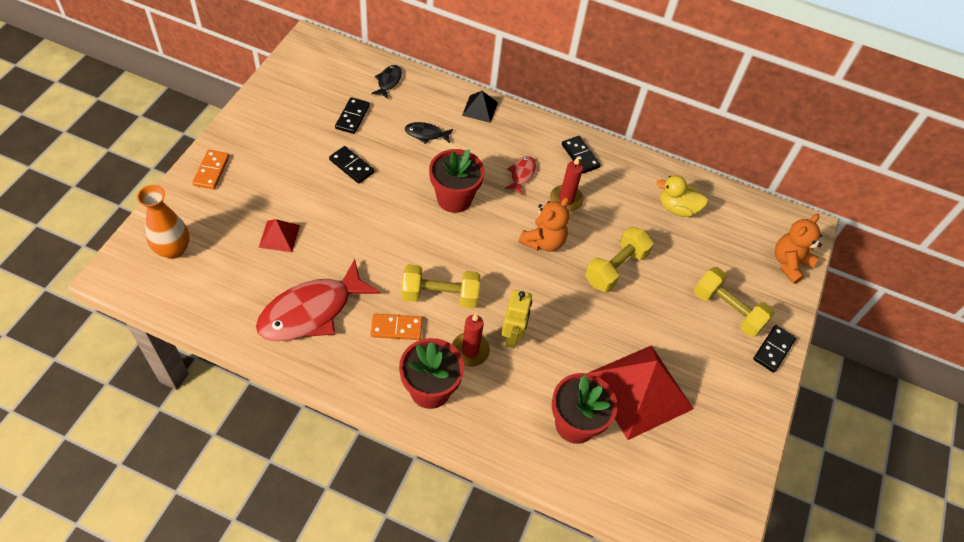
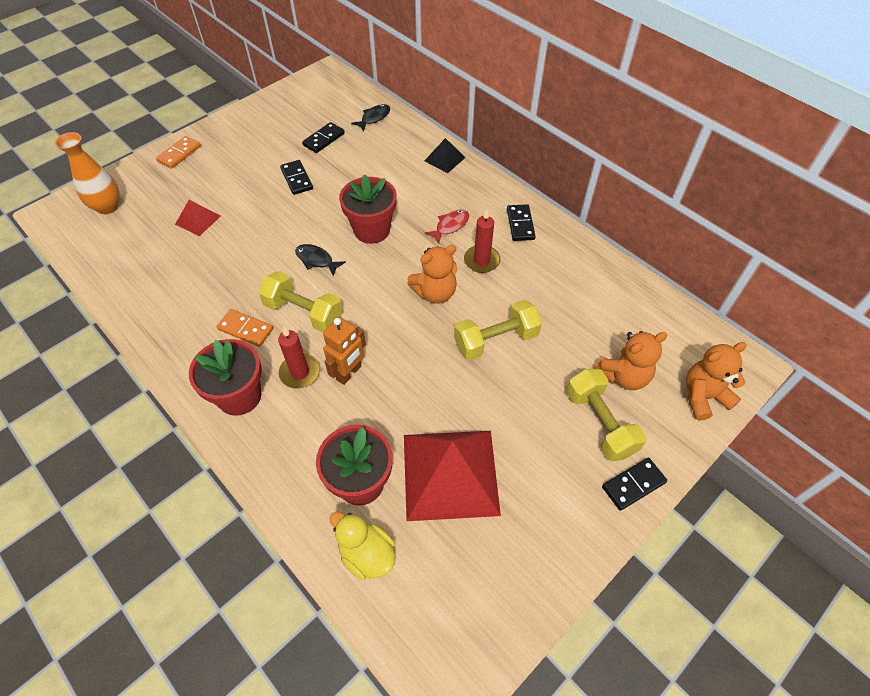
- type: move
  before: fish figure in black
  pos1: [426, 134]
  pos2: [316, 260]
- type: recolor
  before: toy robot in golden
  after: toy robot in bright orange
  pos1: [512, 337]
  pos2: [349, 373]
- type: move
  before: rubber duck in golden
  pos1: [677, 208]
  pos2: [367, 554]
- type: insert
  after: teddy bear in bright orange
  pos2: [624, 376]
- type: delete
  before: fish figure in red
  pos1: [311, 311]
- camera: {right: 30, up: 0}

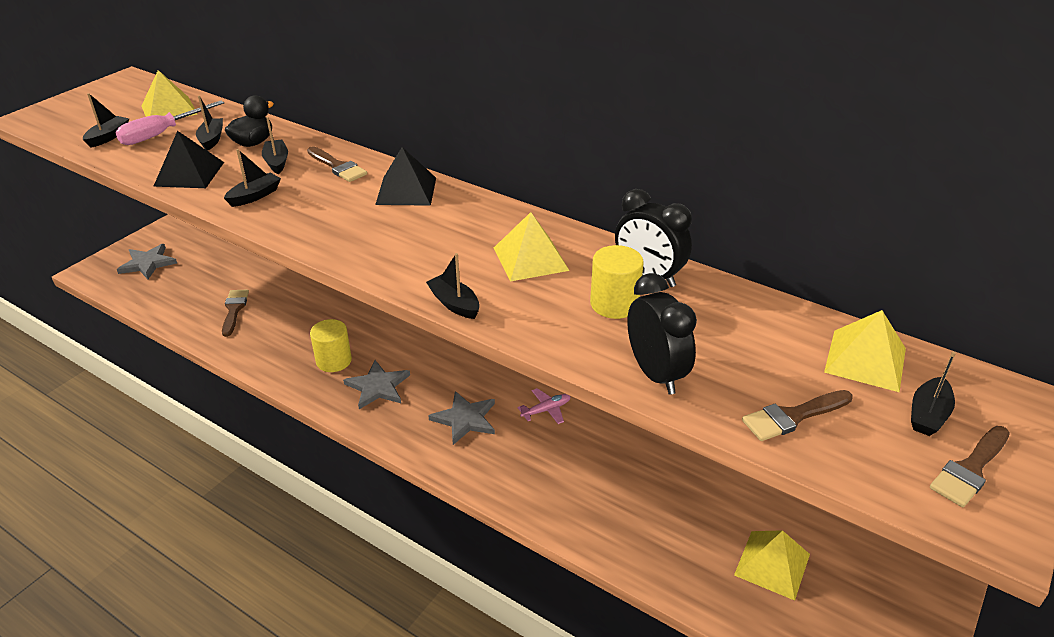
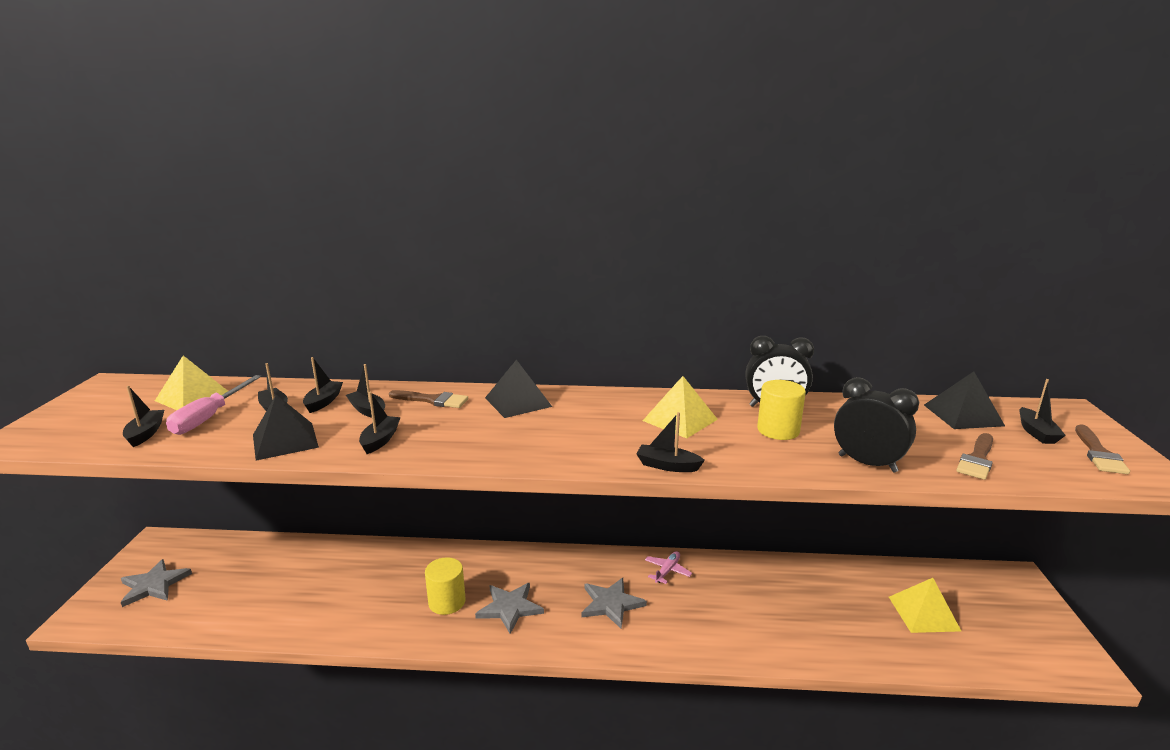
- type: replace
  before: rubber duck in black
  after: sailboat in black
  pos1: [253, 143]
  pos2: [323, 402]
- type: recolor
  before: solid pyramid in golden
  after: solid pyramid in black
  pos1: [865, 360]
  pos2: [963, 415]
- type: delete
  before: brush in dark brown
  pos1: [234, 310]
- camera: {right: -30, up: -15}

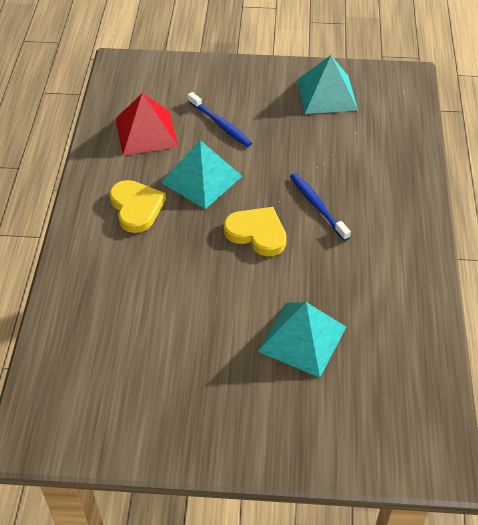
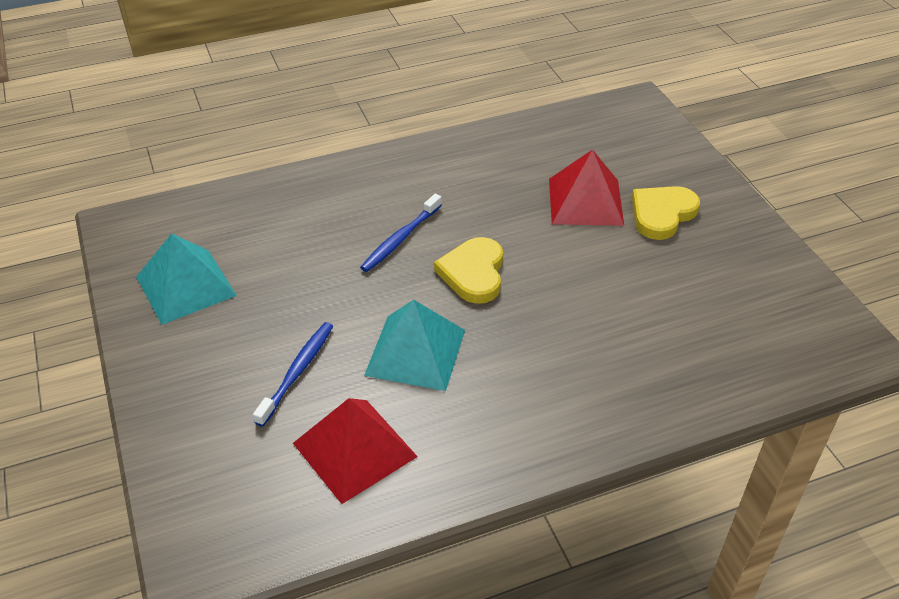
- type: recolor
  before: solid pyramid in turquoise
  after: solid pyramid in red
  pos1: [302, 338]
  pos2: [585, 201]
- type: move
  before: love heart in golden
  pos1: [136, 208]
  pos2: [662, 214]
- camera: {right: -115, up: -5}

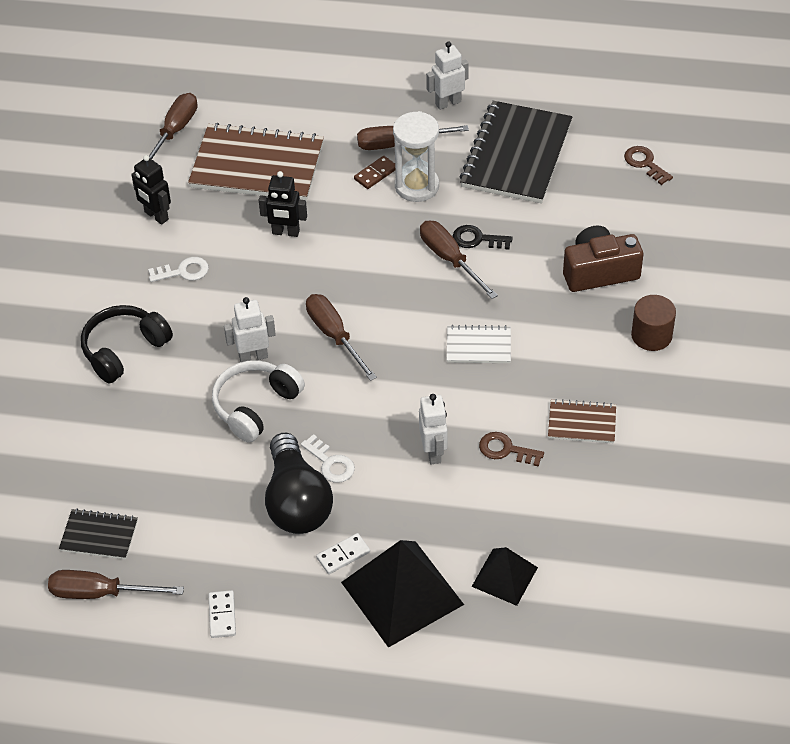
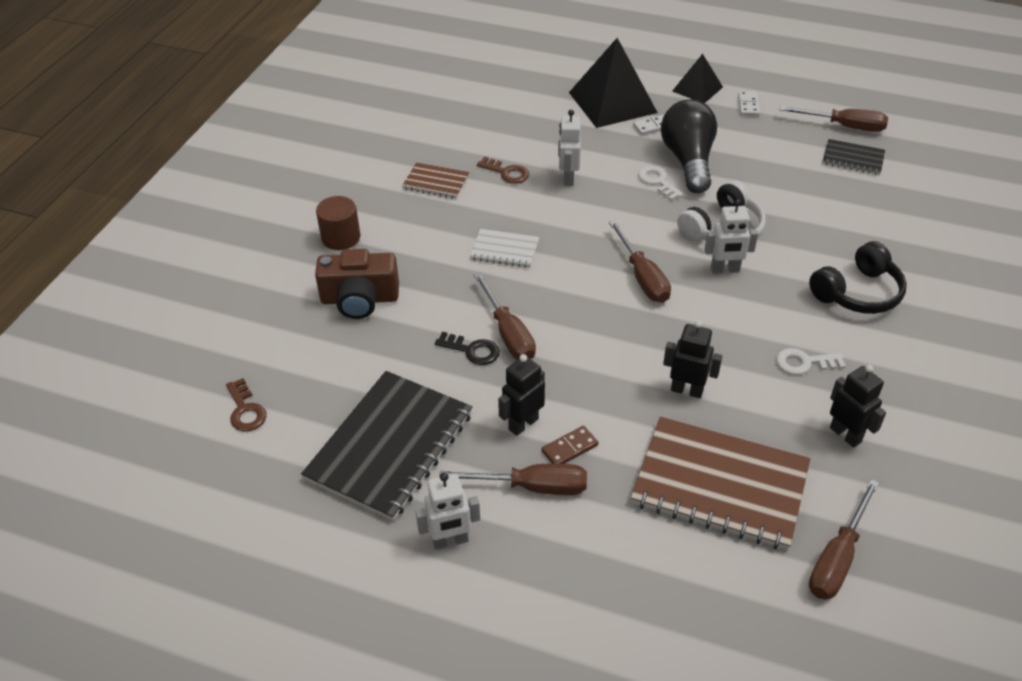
- type: replace
  before: sandglass in white
  after: toy robot in black
  pos1: [417, 186]
  pos2: [523, 424]
- type: move
  before: solid pyramid in black
  pos1: [504, 577]
  pos2: [697, 89]
- camera: {right: -170, up: -5}

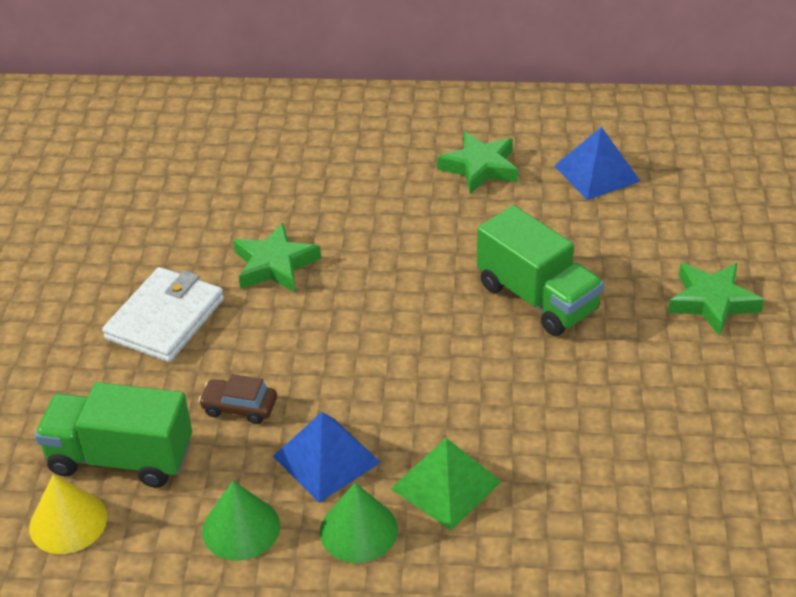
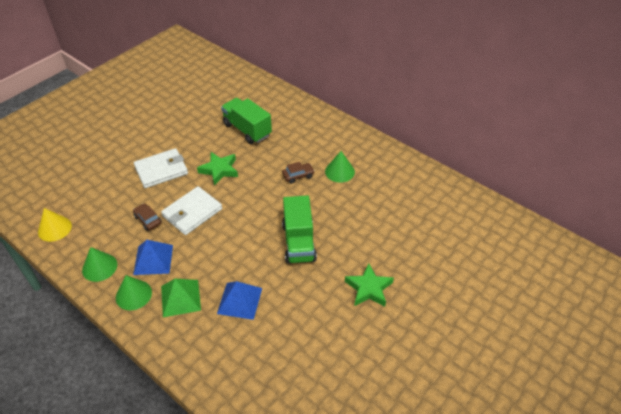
- type: insert
  after: billfold in white
  pos2: [192, 212]
- type: move
  before: solid pyramid in cobalt
  pos1: [597, 173]
  pos2: [240, 300]
- type: move
  before: toy truck in emerald
  pos1: [121, 458]
  pos2: [247, 130]
- type: insert
  after: automobile in dark brown
  pos2: [298, 176]
- type: replace
  before: star shape in emerald
  after: cone shape in emerald
  pos1: [480, 167]
  pos2: [339, 171]
- camera: {right: 35, up: 5}

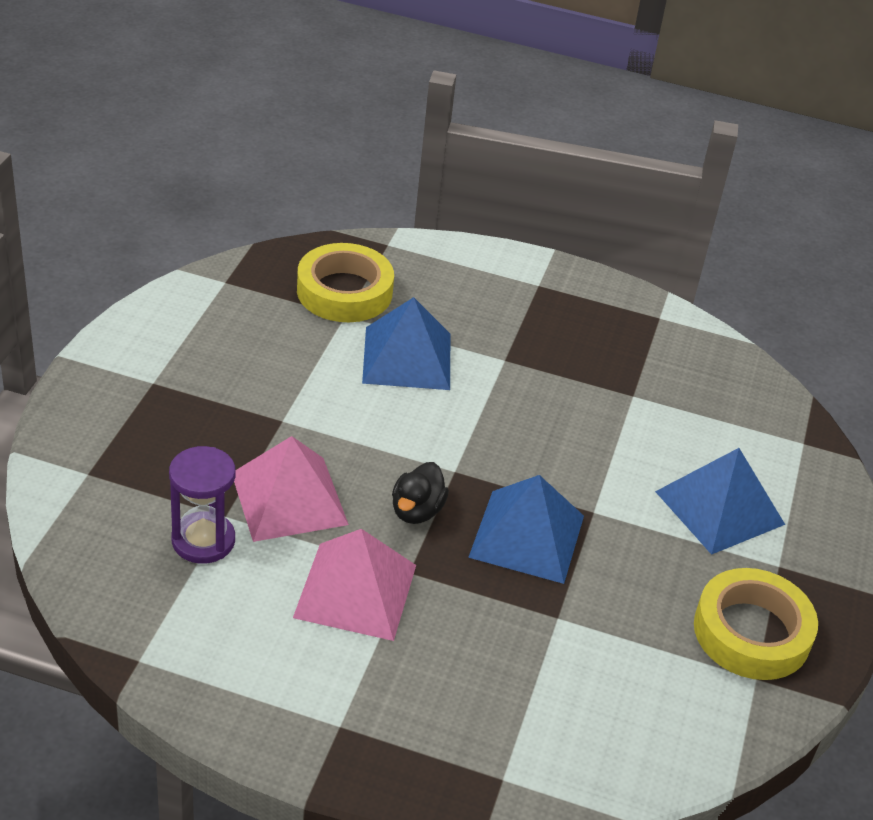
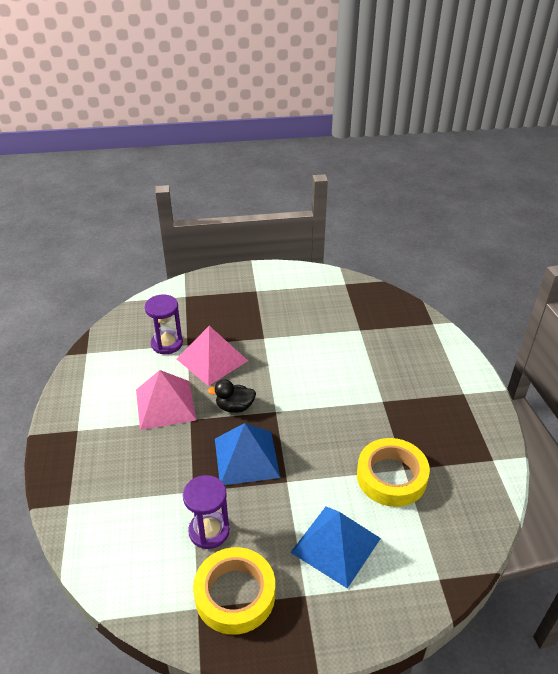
- type: insert
  after: sandglass in royal purple
  pos2: [209, 531]
- type: move
  before: tape in golden
  pos1: [344, 291]
  pos2: [391, 476]
- type: delete
  before: solid pyramid in cobalt
  pos1: [407, 357]
- camera: {right: 70, up: 0}

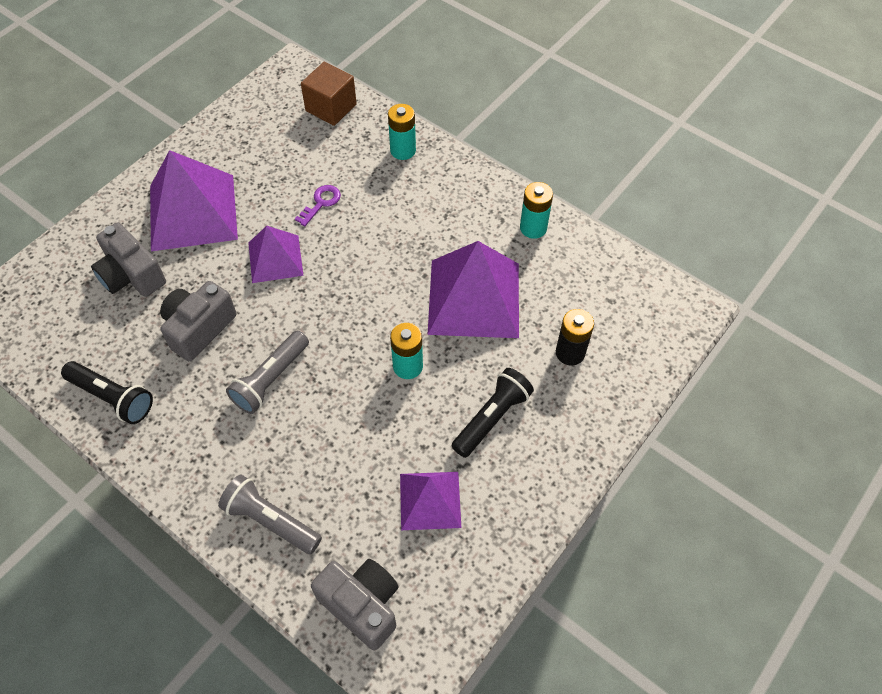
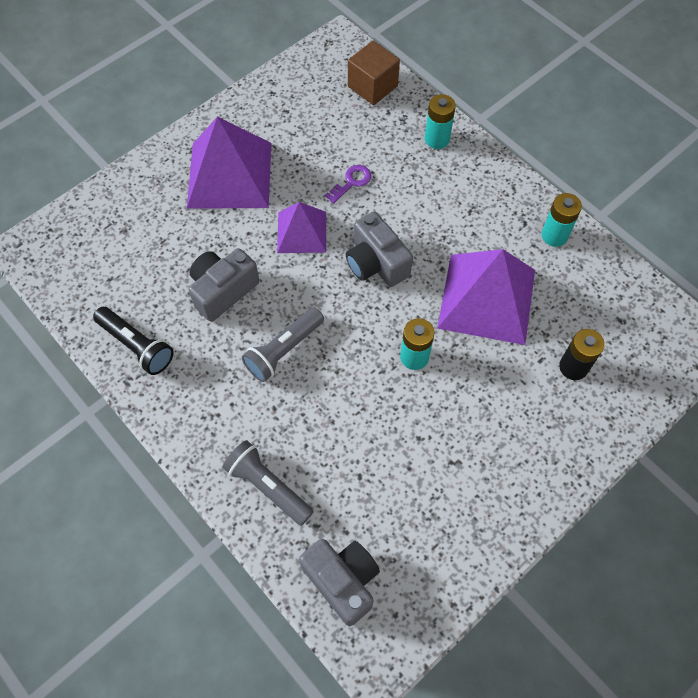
- type: move
  before: photo camera in ash-grey
  pos1: [132, 275]
  pos2: [376, 263]
- type: delete
  before: solid pyramid in royal purple
  pos1: [430, 500]
- type: delete
  before: flashlight in black
  pos1: [492, 418]
- camera: {right: 10, up: 5}

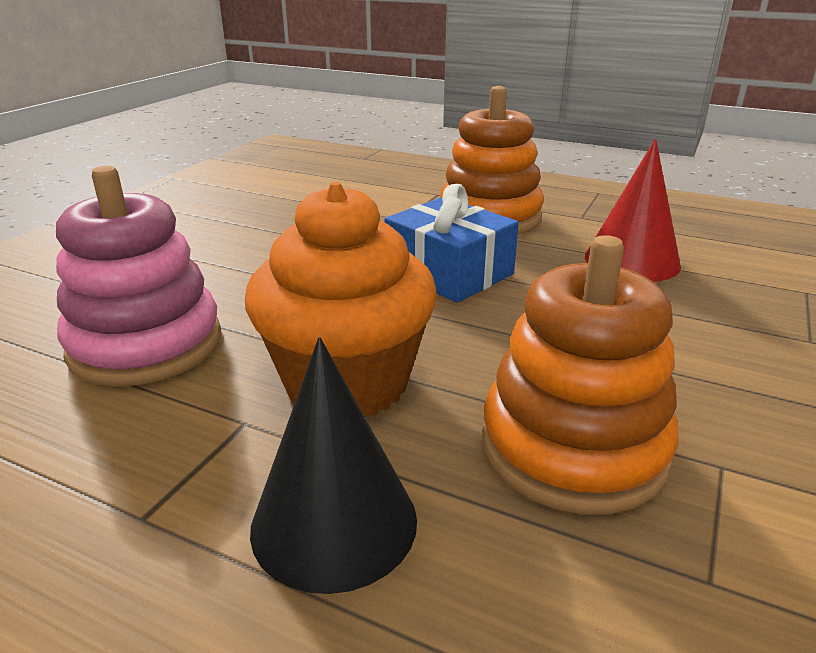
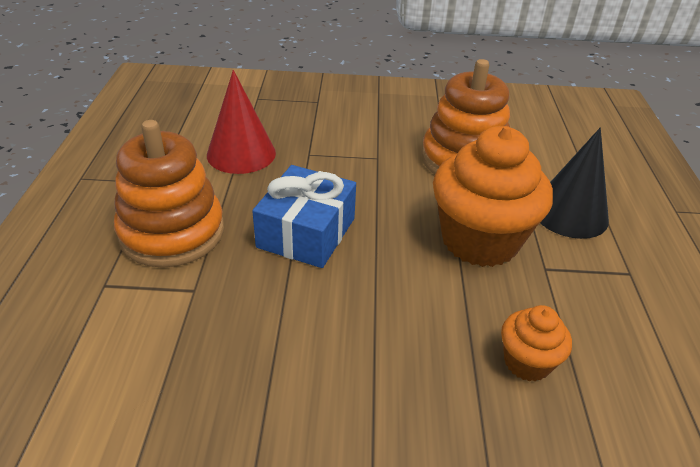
- type: replace
  before: ring stacker in rose-pink
  after: fairy cake in bright orange
  pos1: [146, 344]
  pos2: [527, 362]
- camera: {right: -115, up: 10}

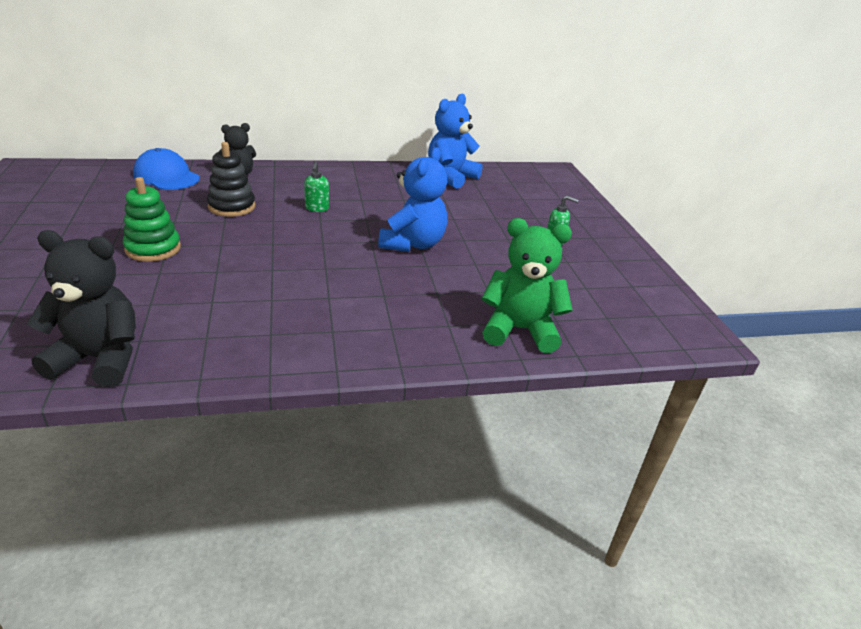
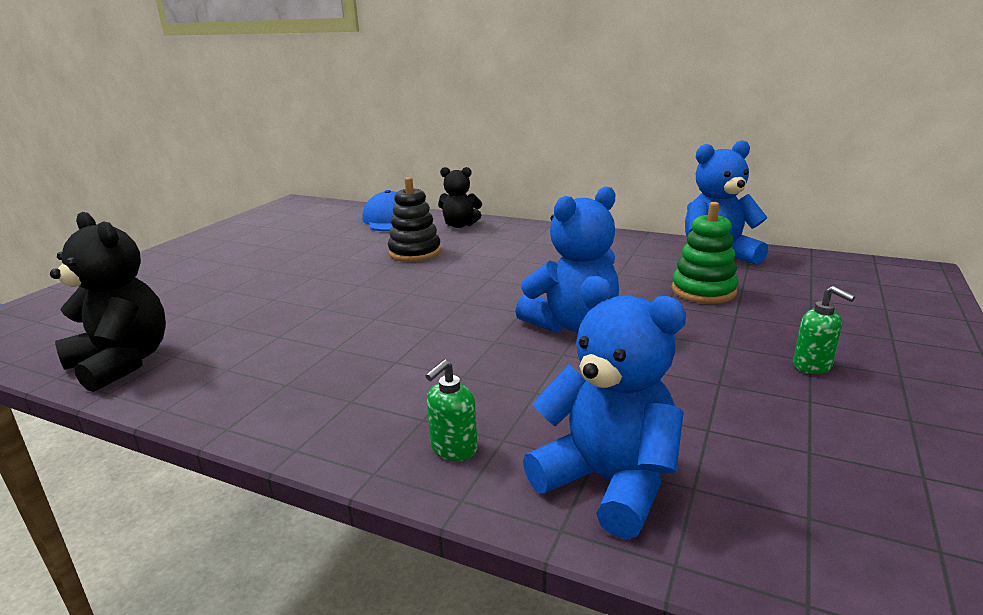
- type: move
  before: soap dispenser in emerald
  pos1: [317, 208]
  pos2: [453, 449]
- type: recolor
  before: teddy bear in emerald
  after: teddy bear in cobalt
  pos1: [519, 330]
  pos2: [608, 482]
- type: move
  before: ring stacker in emerald
  pos1: [153, 248]
  pos2: [703, 291]
- camera: {right: 40, up: -10}

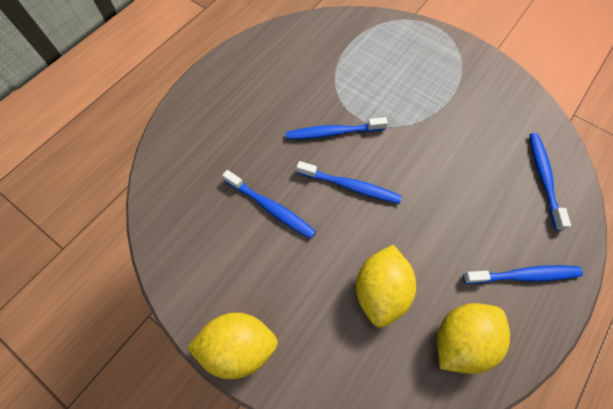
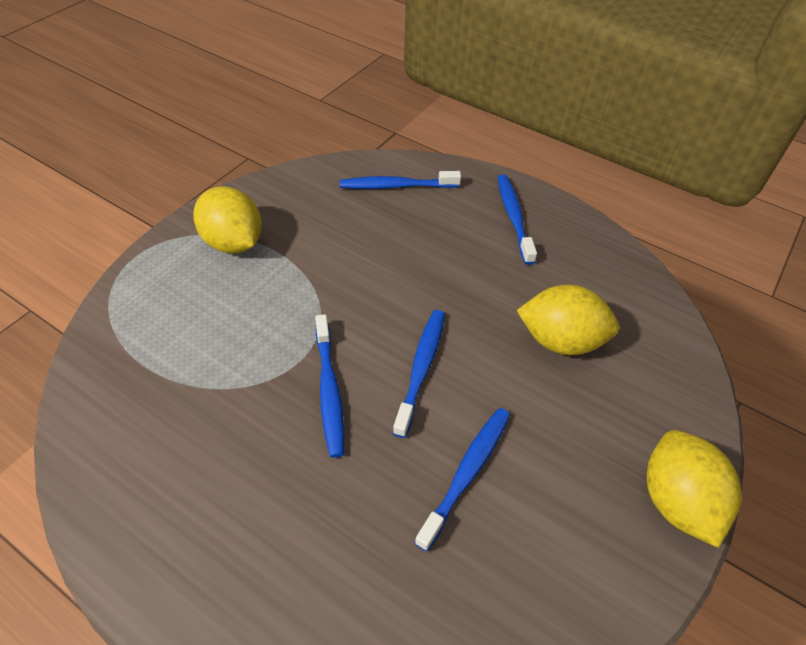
- type: move
  before: citrus fruit in golden
  pos1: [460, 339]
  pos2: [233, 242]
- camera: {right: -95, up: -15}

